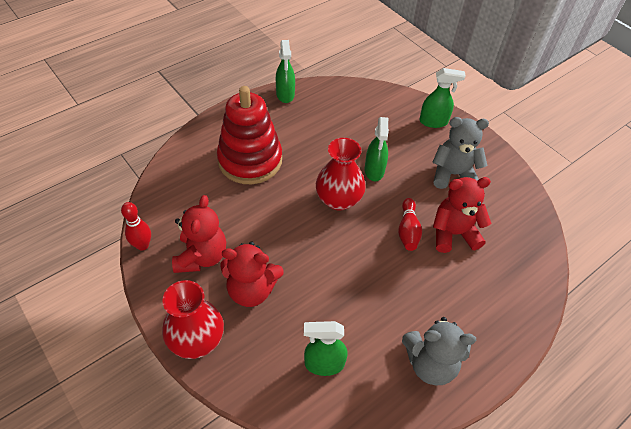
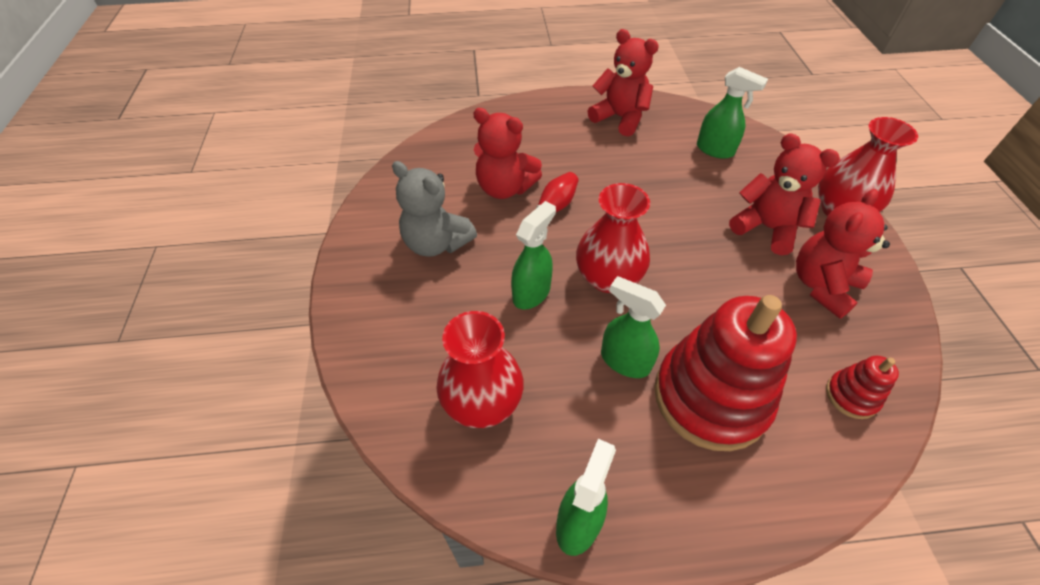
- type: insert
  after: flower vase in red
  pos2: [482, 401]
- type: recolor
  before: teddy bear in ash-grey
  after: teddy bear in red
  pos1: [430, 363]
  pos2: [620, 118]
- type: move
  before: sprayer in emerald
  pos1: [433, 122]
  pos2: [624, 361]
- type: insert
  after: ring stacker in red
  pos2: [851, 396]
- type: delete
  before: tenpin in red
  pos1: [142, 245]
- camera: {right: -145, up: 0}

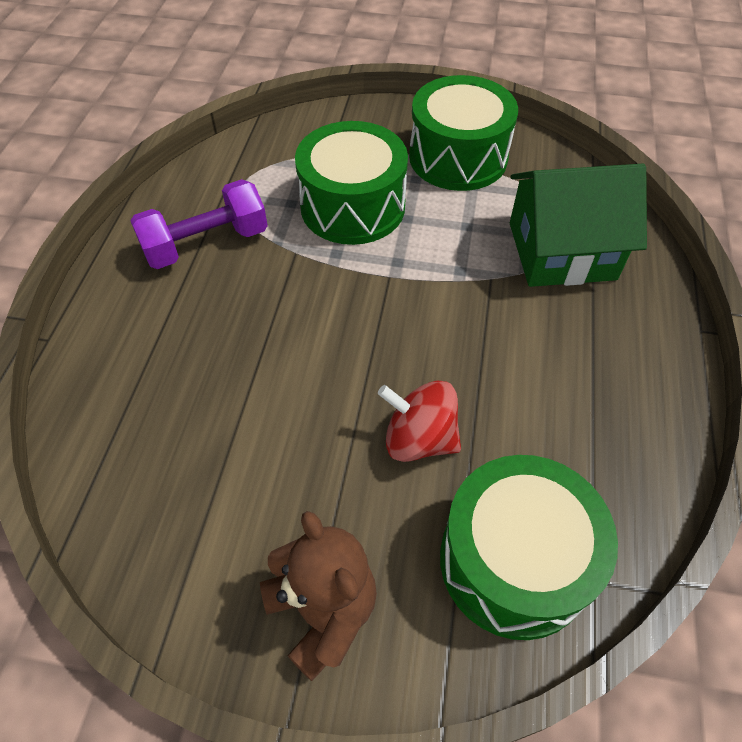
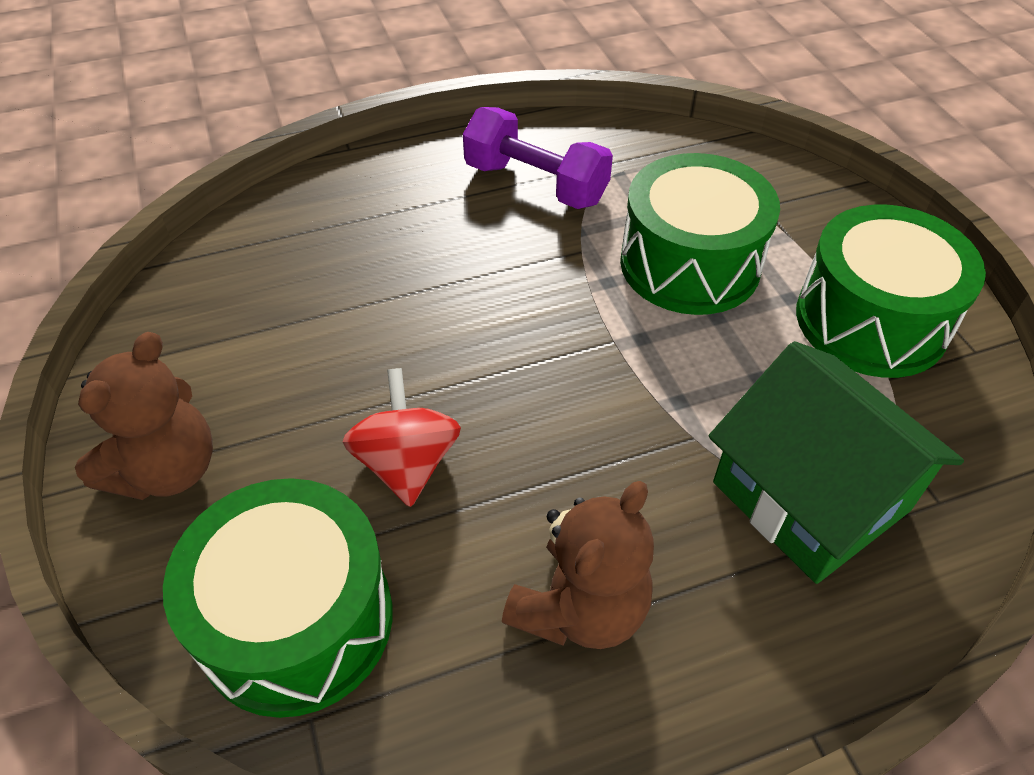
- type: insert
  after: teddy bear in dark brown
  pos2: [580, 608]
- camera: {right: 60, up: -5}

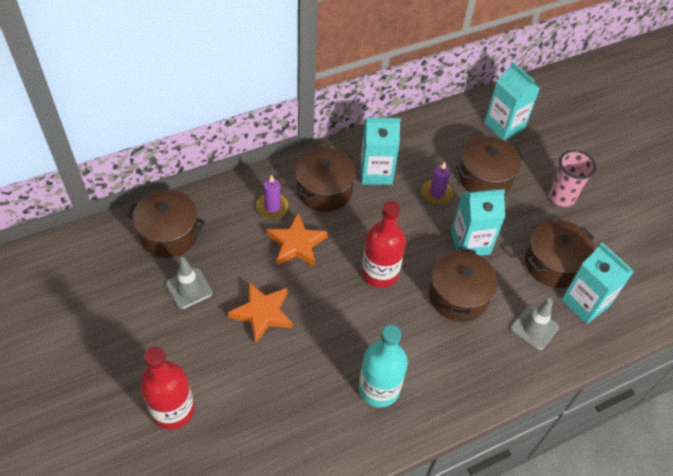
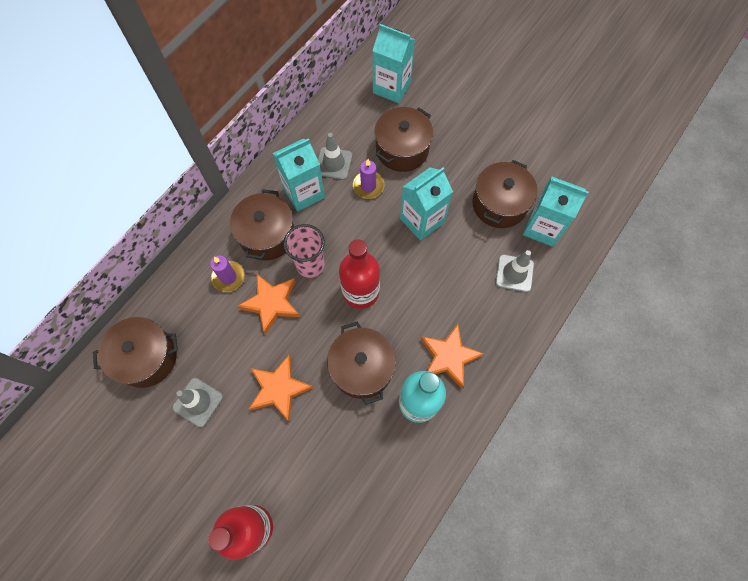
- type: move
  before: tumbler in rose-pink
  pos1: [561, 197]
  pos2: [310, 265]
- type: insert
  after: safety cone in ash-grey
  pos2: [333, 163]
- type: move
  before: pot in dark brown
  pos1: [458, 296]
  pos2: [362, 368]
- type: insert
  after: star shape in bright orange
  pos2: [448, 357]
- camera: {right: -25, up: 15}

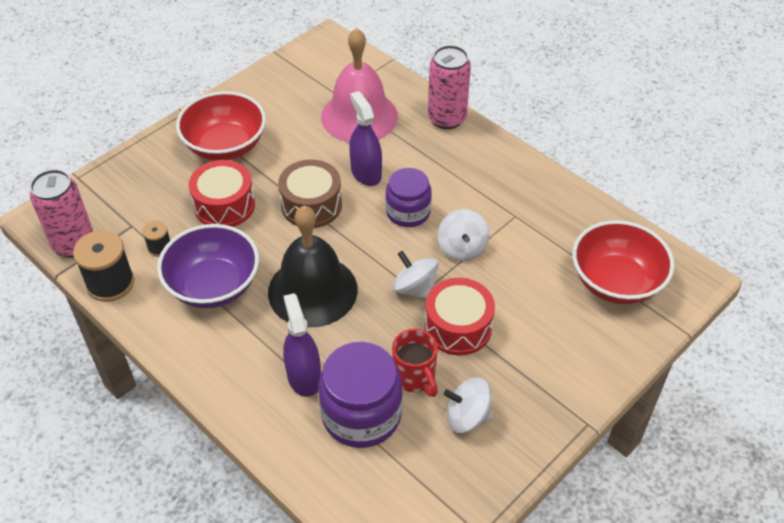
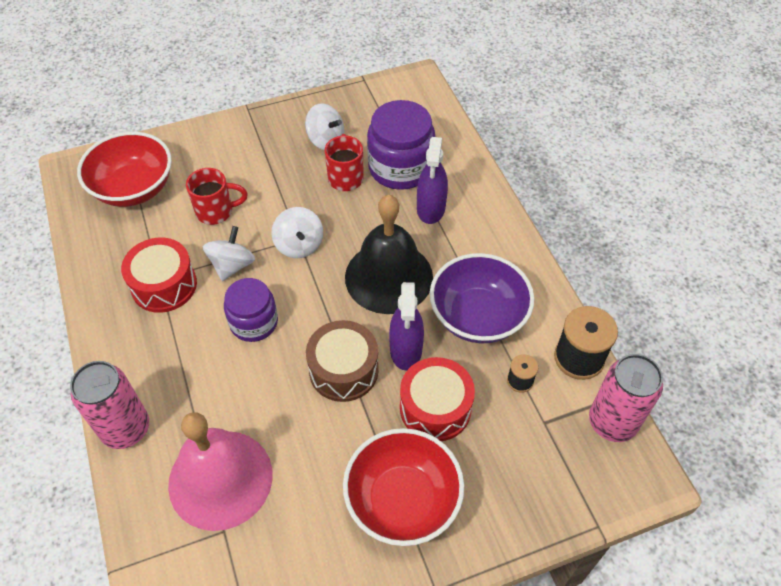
- type: move
  before: drum in red
  pos1: [458, 327]
  pos2: [164, 285]
- type: insert
  after: tea mug in red
  pos2: [216, 211]
- type: move
  before: sprayer in royal purple
  pos1: [366, 172]
  pos2: [406, 349]
- camera: {right: -155, up: 5}

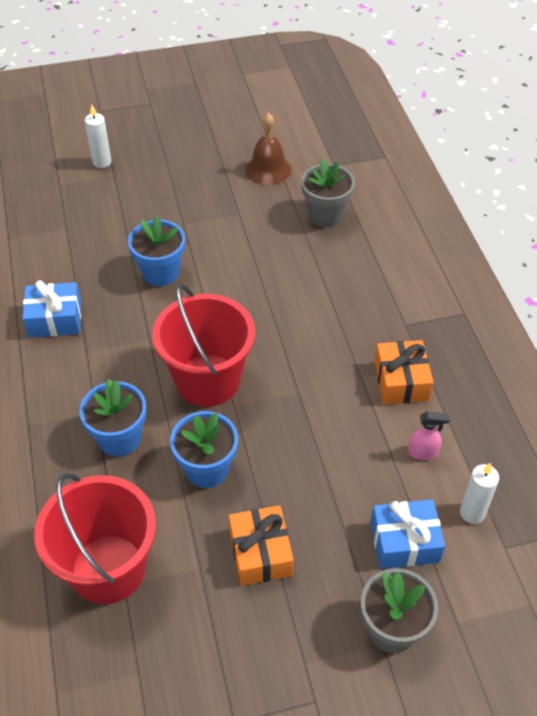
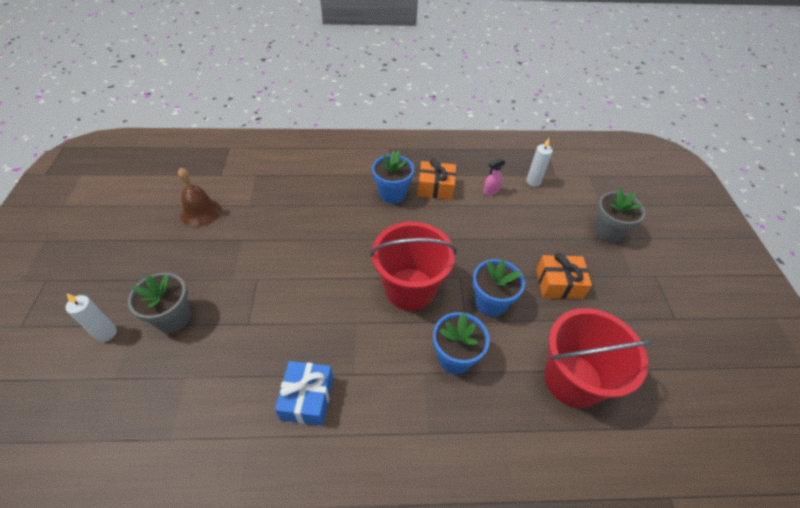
- type: move
  before: plant pot in ash-grey
  pos1: [325, 215]
  pos2: [173, 317]
- type: move
  before: plant pot in cobalt
  pos1: [161, 273]
  pos2: [392, 194]
- type: rotate
  before: sprayer in rose-pink
  pos1: [423, 452]
  pos2: [490, 191]
  turn: -135
- type: delete
  before: present in cobalt
  pos1: [404, 542]
- camera: {right: -80, up: 0}

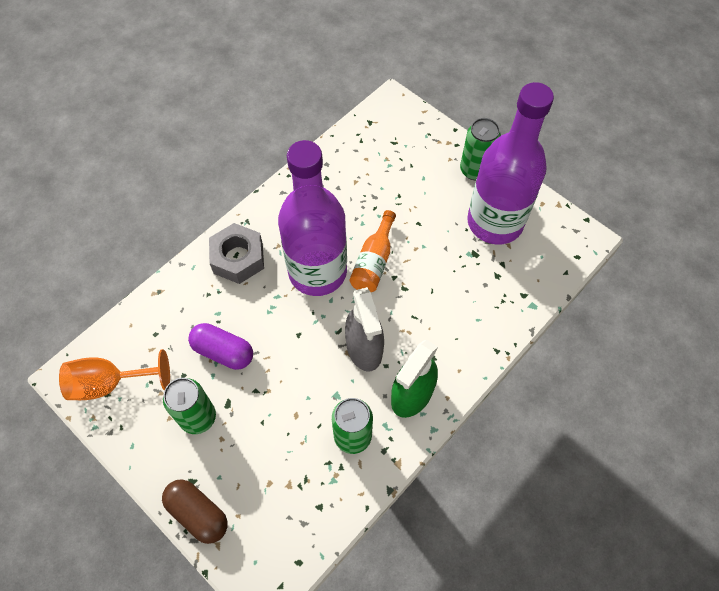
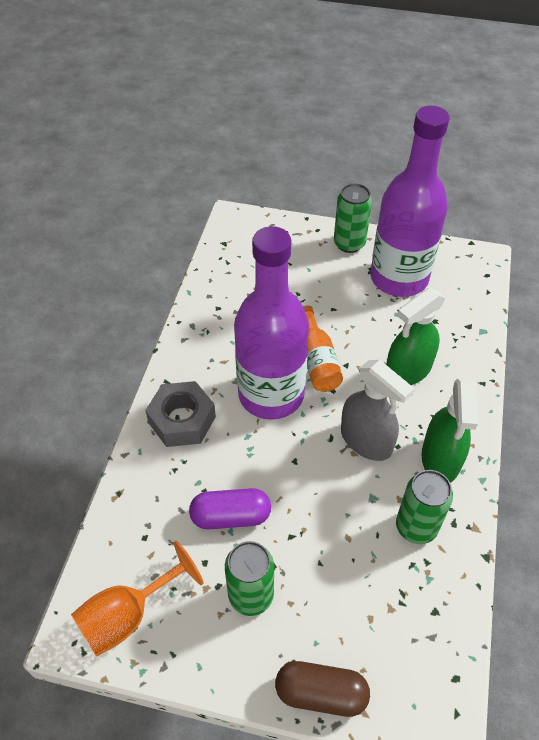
- type: insert
  after: sprayer in emerald
  pos2: [408, 370]
- camera: {right: -30, up: -10}

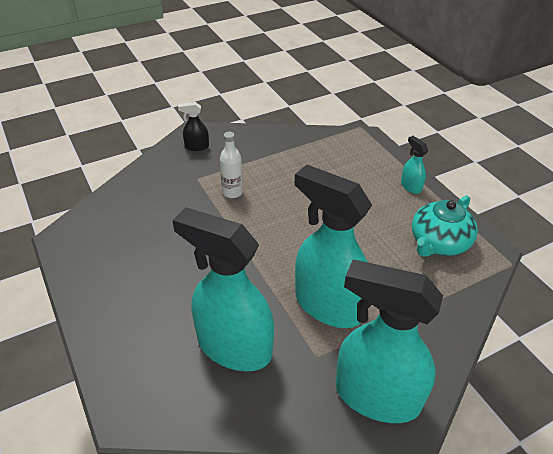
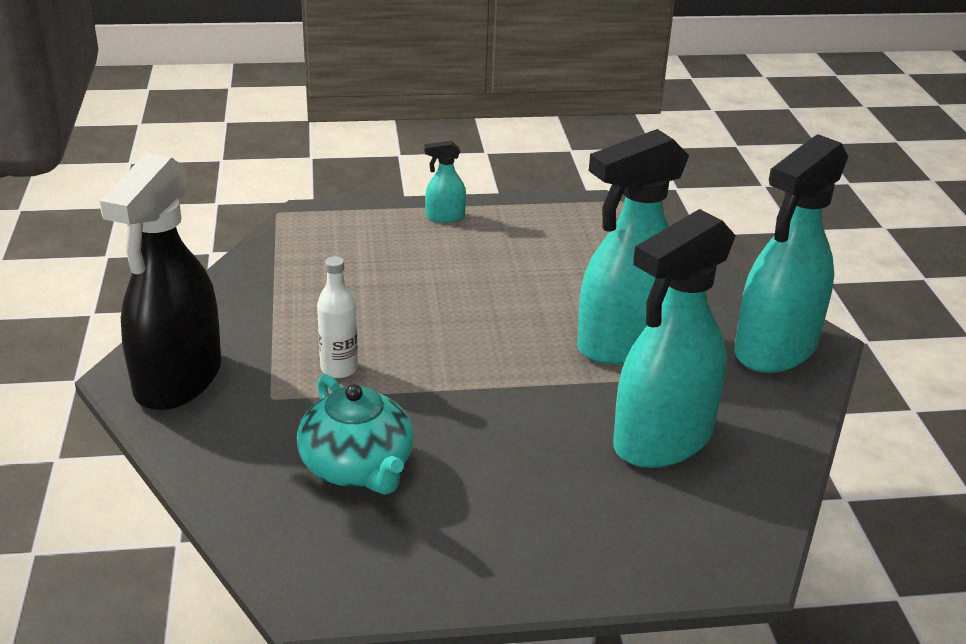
- type: resize
  before: sprayer in black
  pos1: [196, 147]
  pos2: [178, 380]
  scale: 2.37
- type: move
  before: china teapot in turquoise
  pos1: [438, 243]
  pos2: [358, 467]
- camera: {right: -70, up: -10}

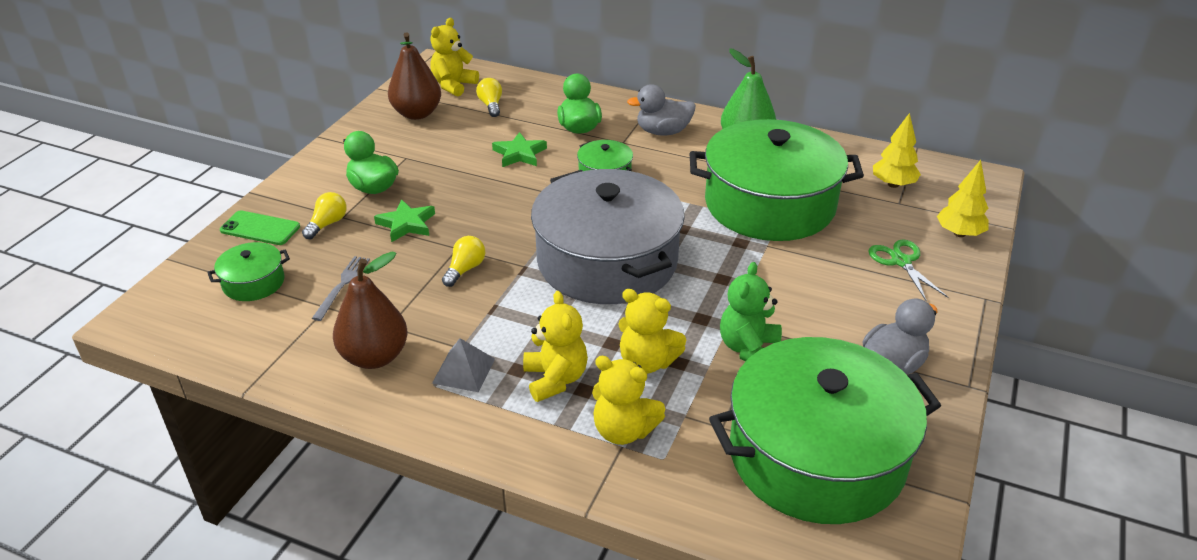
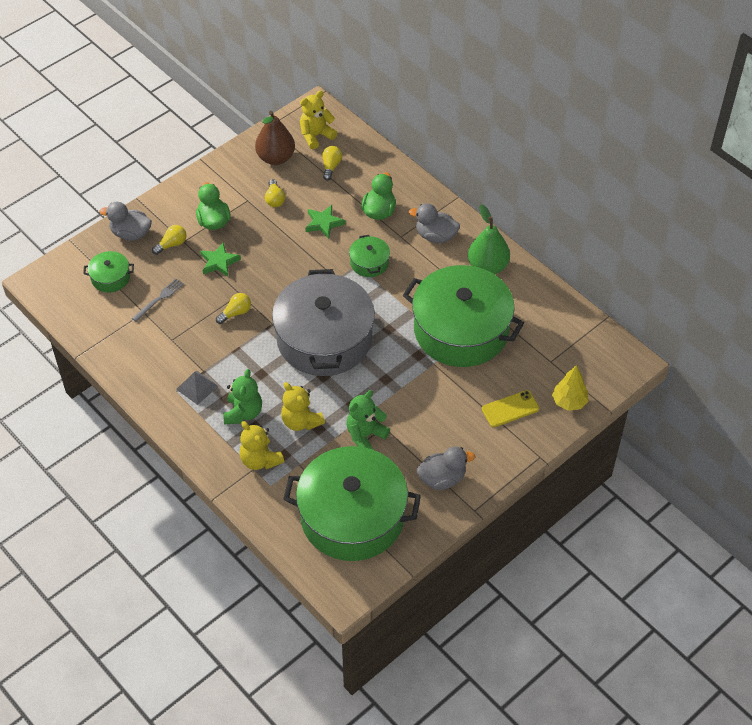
- type: replace
  before: smartphone in emerald
  after: rubber duck in ash-grey
  pos1: [260, 228]
  pos2: [131, 233]
- type: recolor
  before: teddy bear in golden
  after: teddy bear in emerald
  pos1: [555, 379]
  pos2: [243, 413]
- type: insert
  after: light bulb in golden
  pos2: [274, 199]
- type: replace
  before: pair of scissors in emerald
  after: smartphone in golden
  pos1: [901, 261]
  pos2: [510, 409]
- type: delete
  before: pear in dark brown
  pos1: [375, 357]
- type: delete
  before: tree in golden
  pos1: [893, 184]
- camera: {right: 25, up: 15}

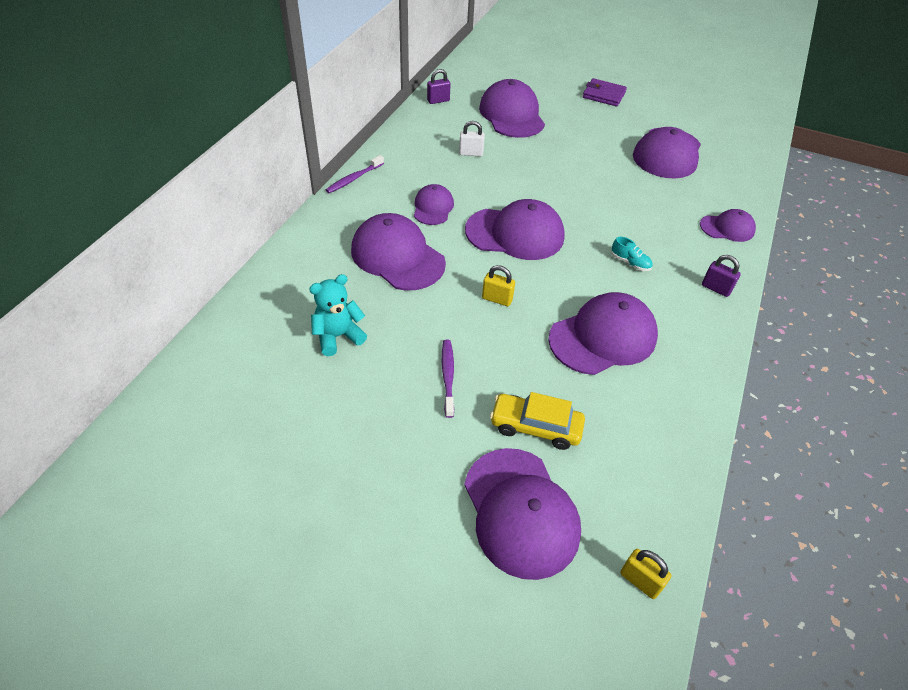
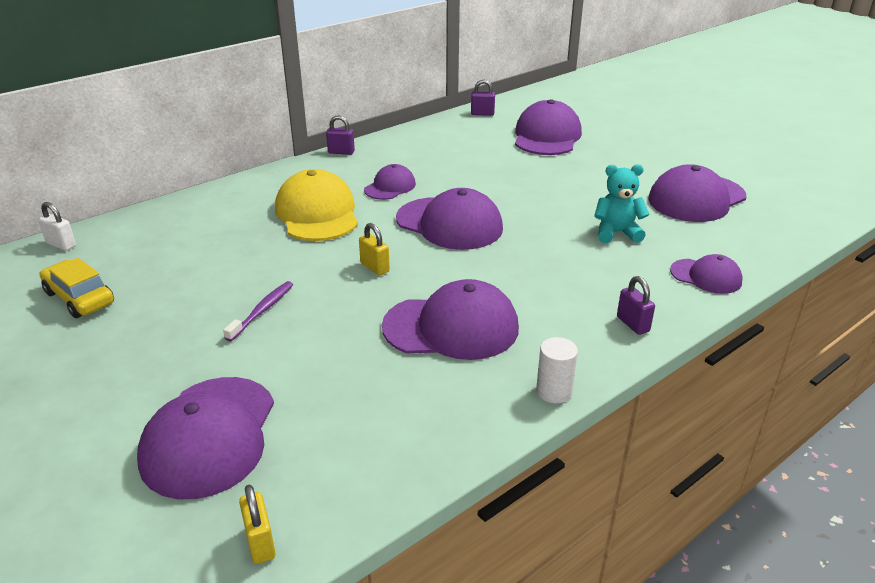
- type: move
  before: small lock in white
  pos1: [471, 153]
  pos2: [61, 245]
- type: move
  before: automobile in golden
  pos1: [535, 427]
  pos2: [79, 298]
- type: recolor
  before: cap in royal purple
  after: cap in golden
  pos1: [397, 256]
  pos2: [317, 213]
- type: replace
  before: dental brush in royal purple
  after: small lock in royal purple
  pos1: [354, 178]
  pos2: [341, 152]
- type: insert
  after: cylinder in white
  pos2: [554, 391]
- type: move
  before: teddy bear in turquoise
  pos1: [338, 336]
  pos2: [616, 233]
- type: delete
  before: billfold in royal purple
  pos1: [603, 95]
- type: delete
  before: lace-up shoe in turquoise
  pos1: [630, 262]
- camera: {right: 30, up: -15}

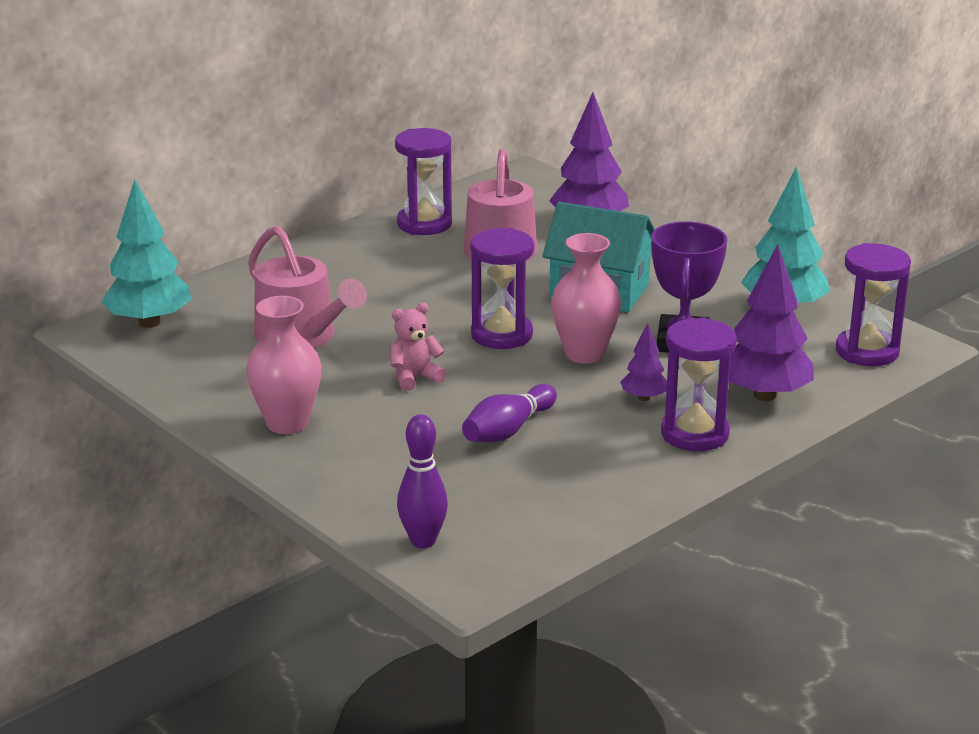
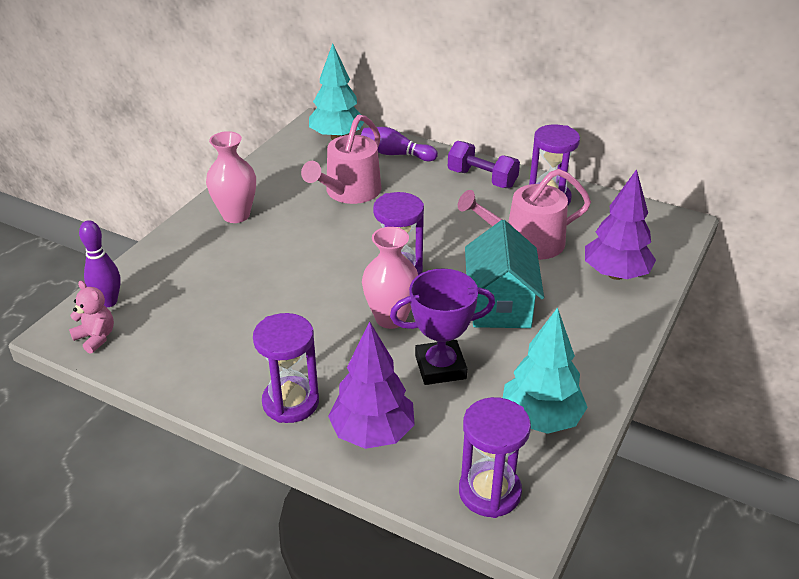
- type: move
  before: teddy bear in rose-pink
  pos1: [414, 377]
  pos2: [96, 337]
- type: move
  before: tenpin in royal purple
  pos1: [508, 430]
  pos2: [396, 154]
- type: insert
  after: hand weight in royal purple
  pos2: [482, 179]
- type: delete
  before: tree in royal purple
  pos1: [644, 398]
- camera: {right: 70, up: 10}

